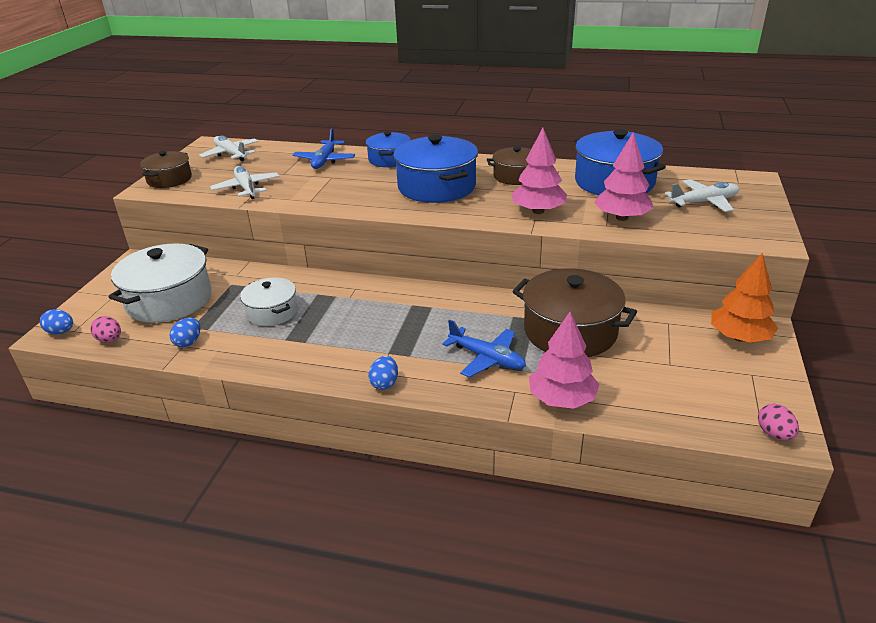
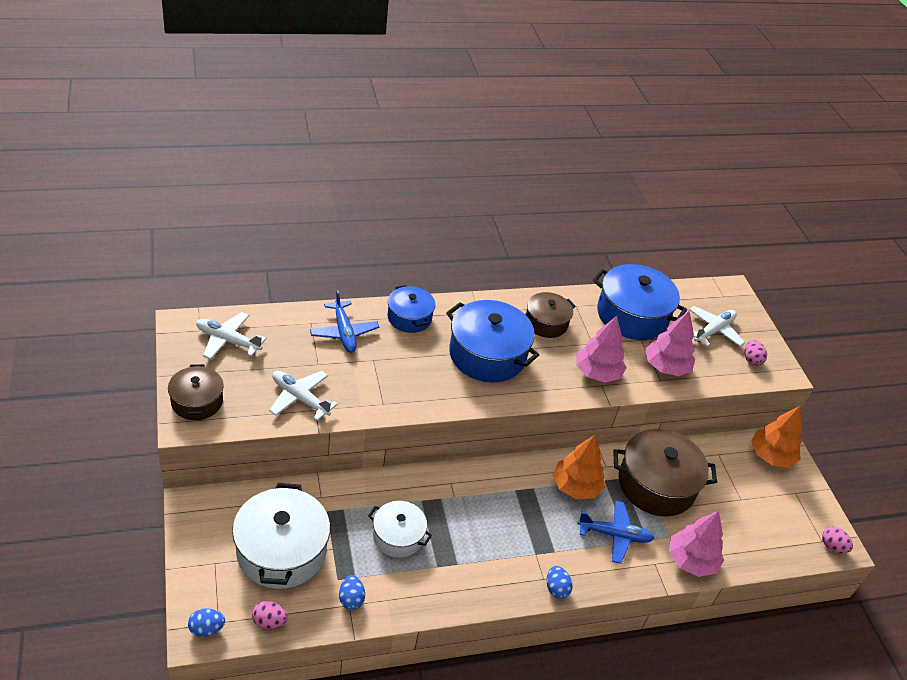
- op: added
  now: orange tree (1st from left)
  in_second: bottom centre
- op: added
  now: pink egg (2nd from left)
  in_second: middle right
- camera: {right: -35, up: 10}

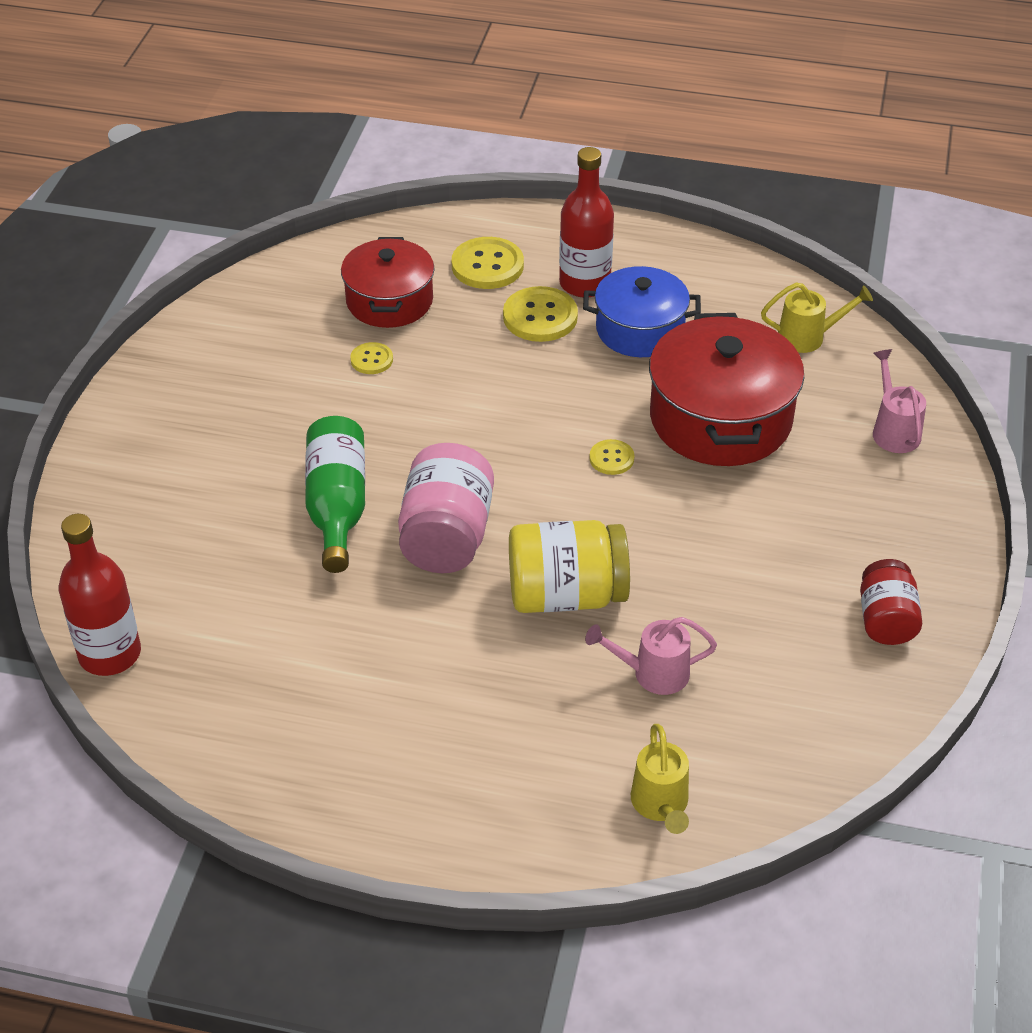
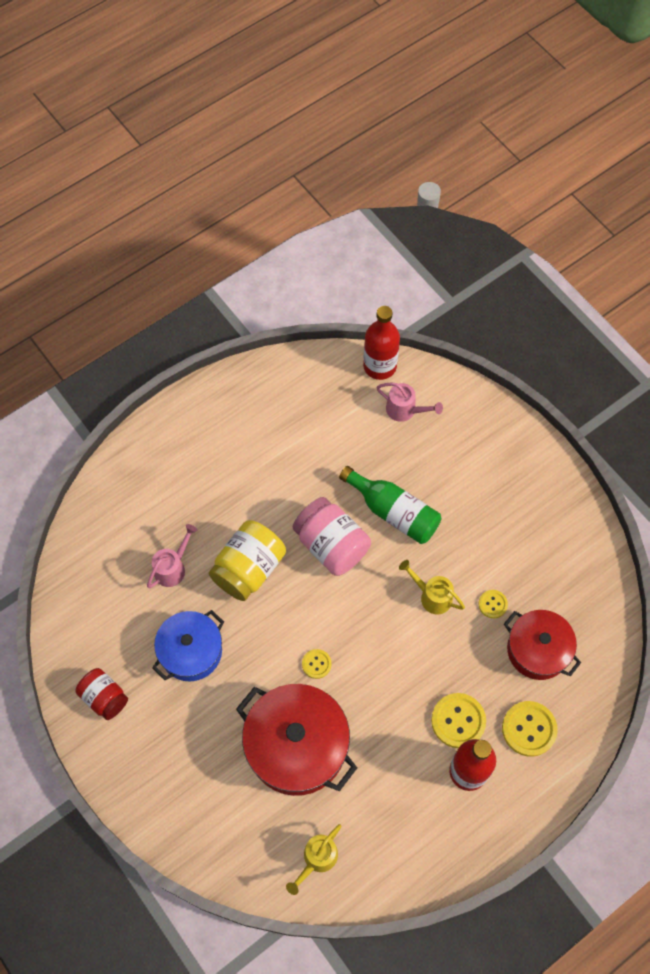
- op: moved
  was: blue pot
  in_first: top centre
  in_second: middle left
- op: moved
  was: pink watering can (2nd from left)
  in_first: middle right
  in_second: centre
- op: moved
  was: yellow watering can (1st from left in the first image)
  now: yellow watering can (2nd from left)
  in_first: bottom centre
  in_second: centre
- camera: {right: 130, up: 20}

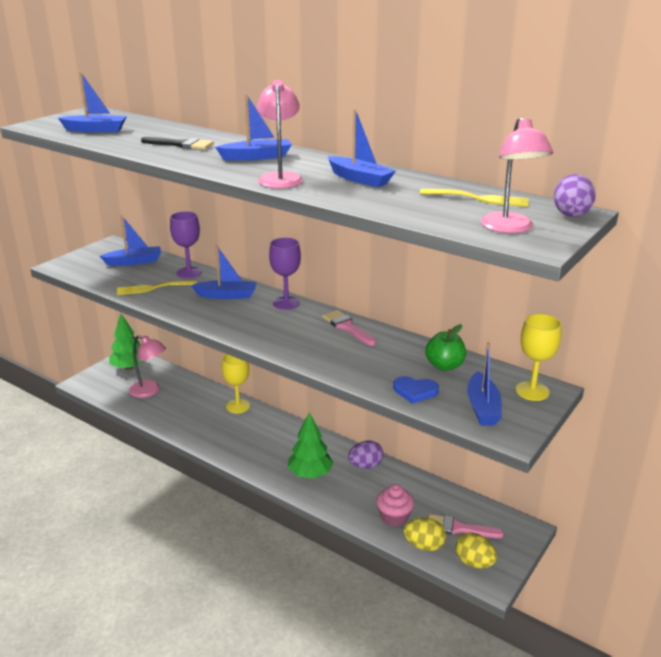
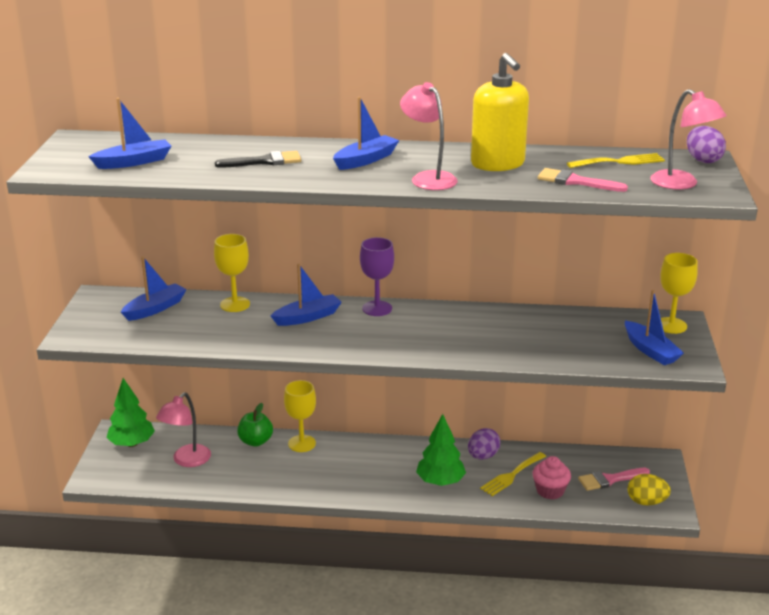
- op: turned
  was: pink lamp (1st from left)
  in_first: middle left
  in_second: bottom left
  clockwise: 120
- op: recoloured
  was: purple goblet (1st from left)
  now: yellow goblet (1st from left)
  in_first: middle left
  in_second: middle left
- op: moved
  was: green apple
  in_first: middle right
  in_second: bottom left
- op: replaced
  was: blue boat (5th from left)
  now: yellow soap dispenser
  in_first: top centre
  in_second: top centre
- op: moved
  was: yellow fork (1st from left)
  in_first: middle left
  in_second: bottom right
- op: moved
  was: pink brush (1st from left)
  in_first: centre
  in_second: top right
- op: removed
  was: blue heart
  in_first: centre
- op: removed
  was: yellow egg (1st from left)
  in_first: bottom centre
- camera: {right: -30, up: 0}

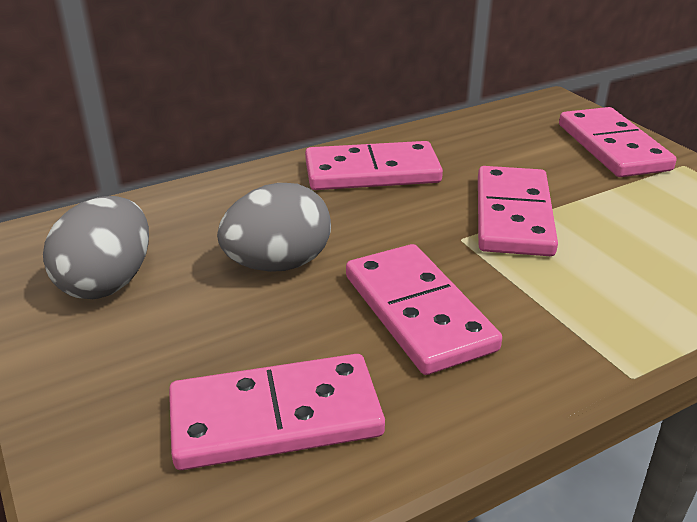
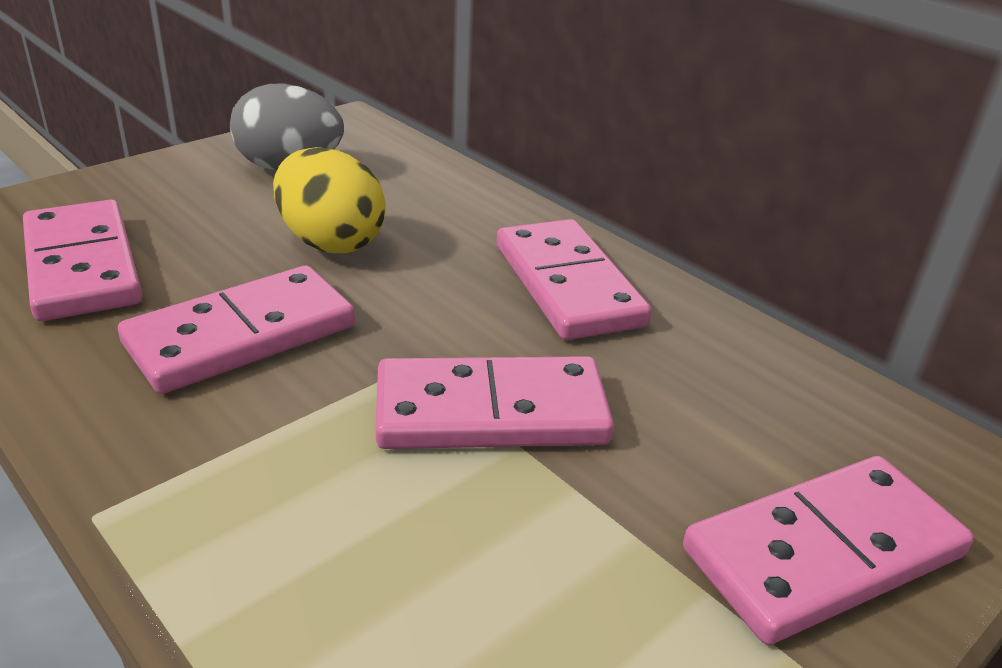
- op: recoloured
  was: grey egg (2nd from left)
  now: yellow egg
  in_first: centre
  in_second: top left
- camera: {right: 75, up: 0}

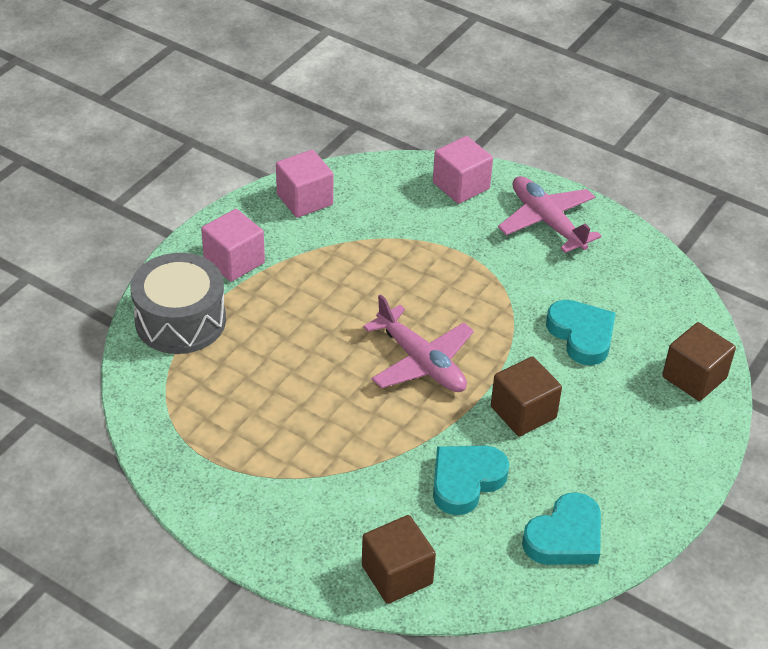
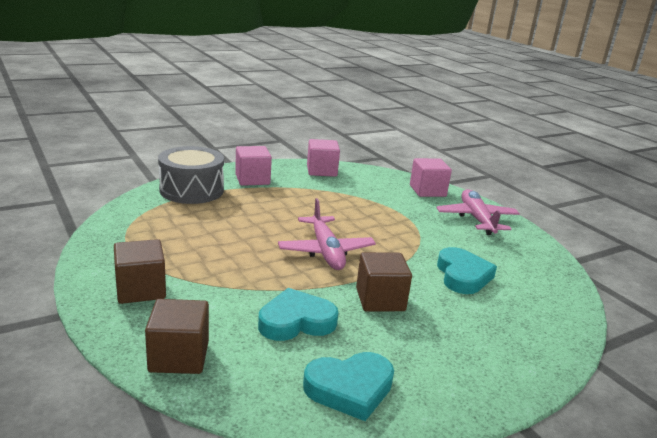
- op: moved
  was: brown cube (3rd from left in the first image)
  now: brown cube (1st from left)
  in_first: middle right
  in_second: middle left
- camera: {right: 25, up: -20}

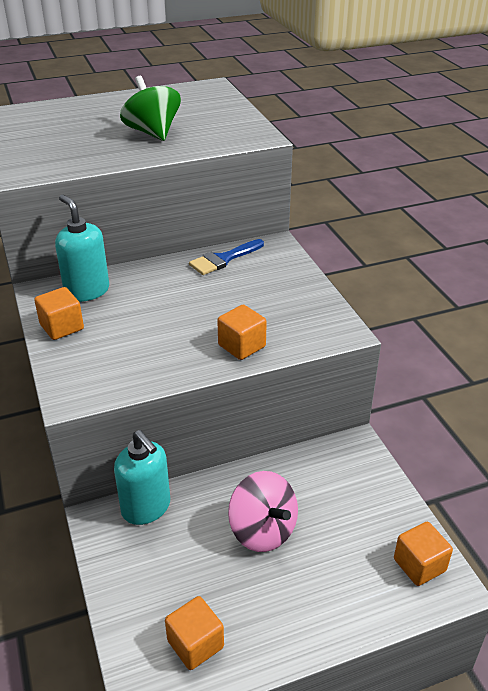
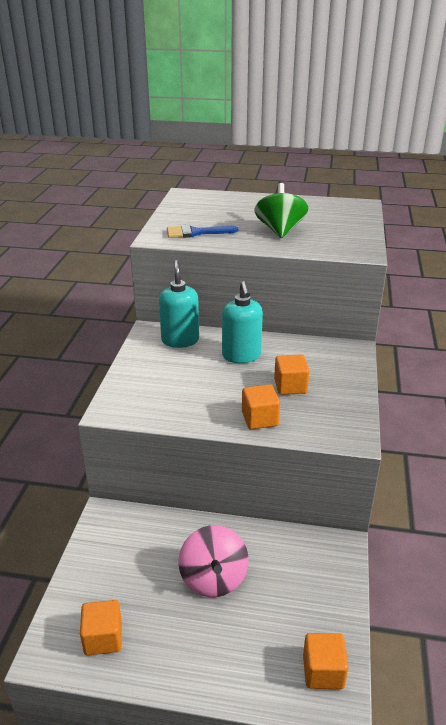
- op: moved
  was: blue brush
  in_first: centre
  in_second: top centre
- op: moved
  was: turquoise soap dispenser (2nd from left)
  in_first: bottom left
  in_second: centre
- op: moved
  was: orange cube (1st from left in the first image)
  now: orange cube (3rd from left)
  in_first: middle left
  in_second: centre
- camera: {right: 30, up: -5}

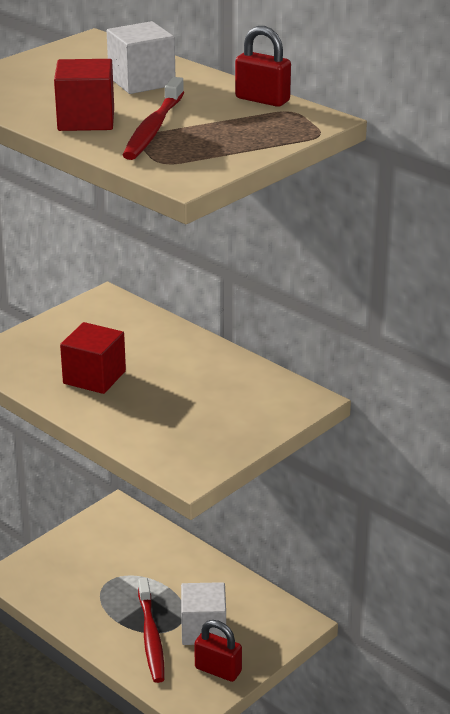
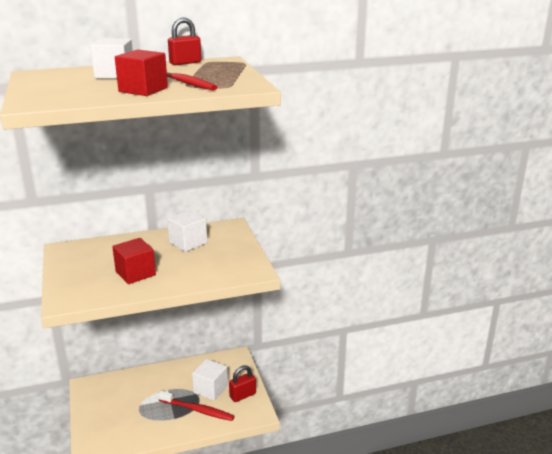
- op: added
  now: white cube (2nd from left)
  in_second: centre
- camera: {right: -60, up: -5}

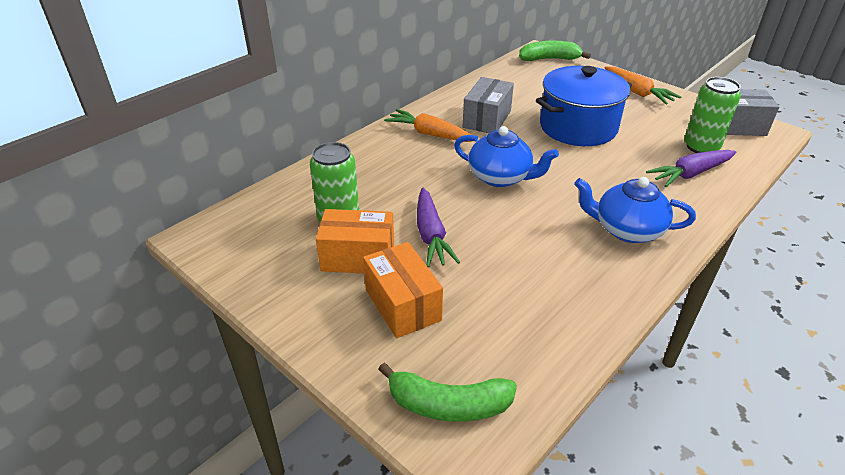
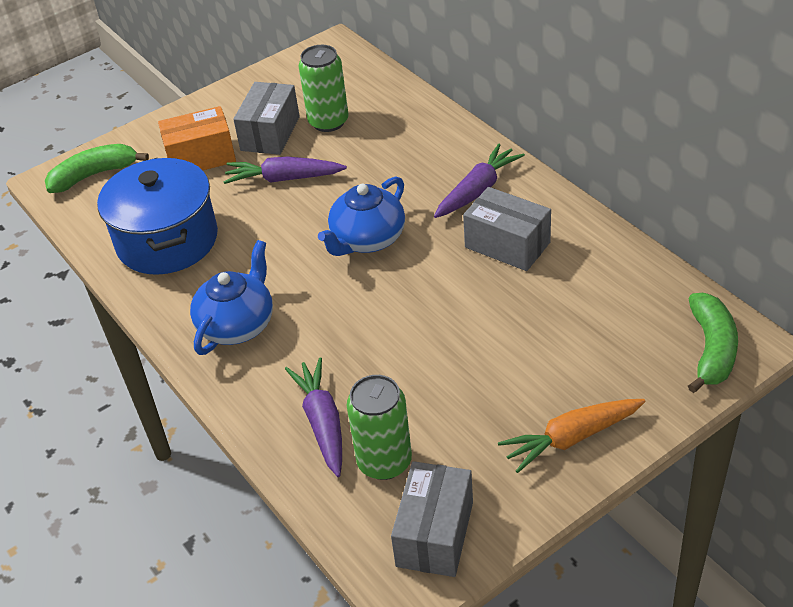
- op: turned
  was: green banana (1st from left)
  in_first: bottom centre
  in_second: top left
  clockwise: 45
- op: moved
  was: blue pot
  in_first: top right
  in_second: middle left
- op: recoloured
  was: orange box (1st from left)
  now: grey box (1st from left)
  in_first: centre
  in_second: top centre
- op: recoloured
  was: orange carrot (1st from left)
  now: purple carrot (3rd from left)
  in_first: top centre
  in_second: top centre
- camera: {right: 105, up: 5}

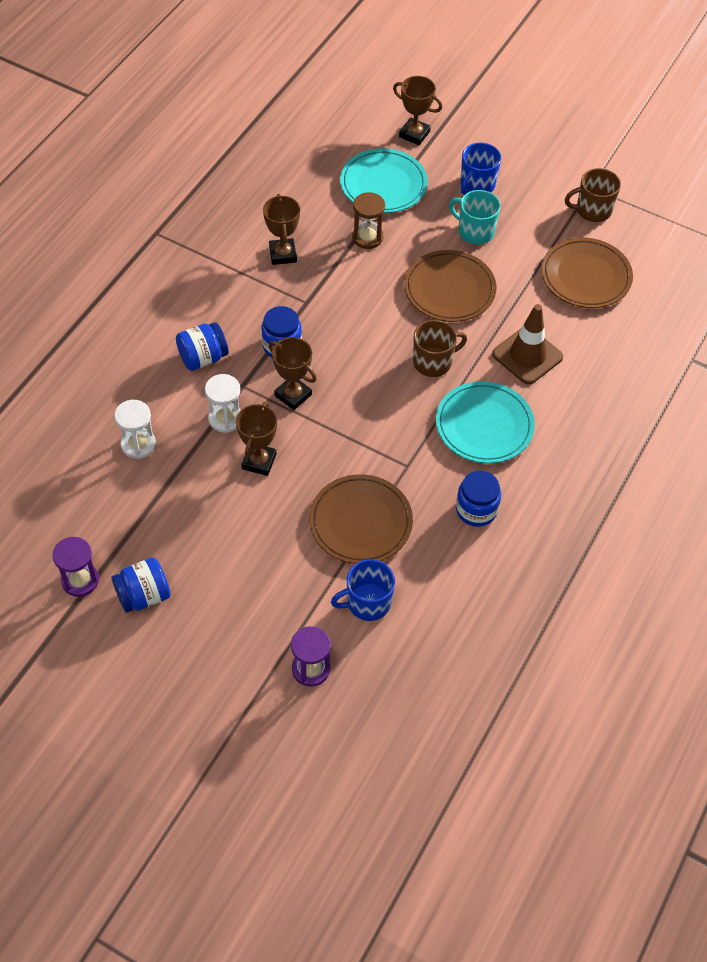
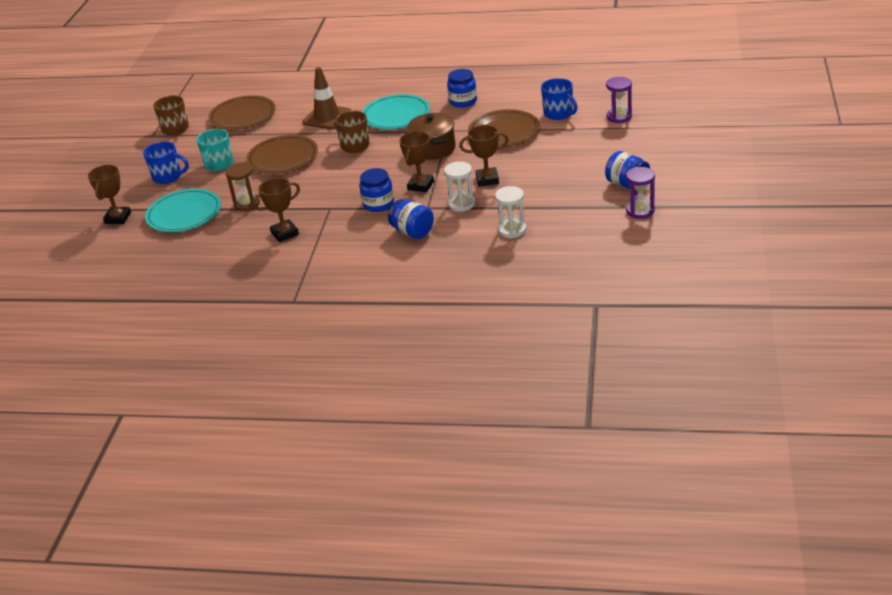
- op: added
  now: brown pot
  in_second: top centre
- camera: {right: -105, up: -20}

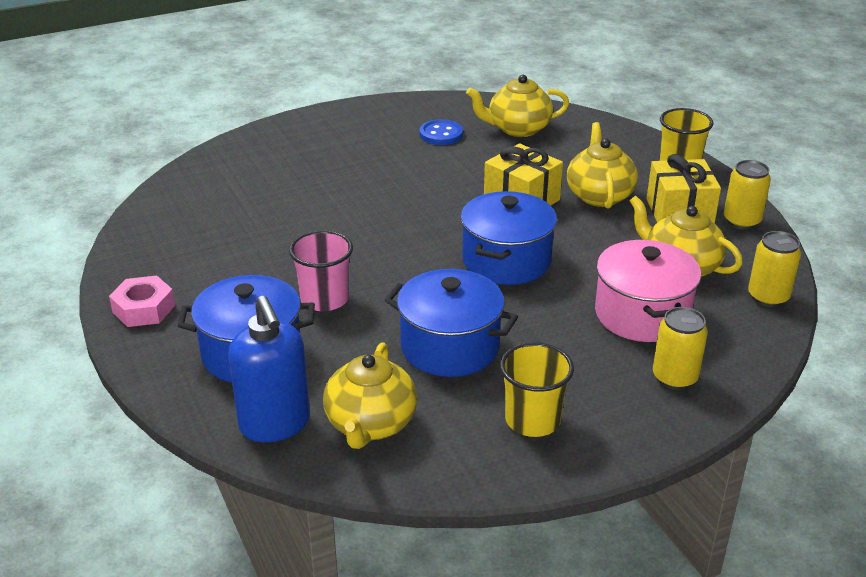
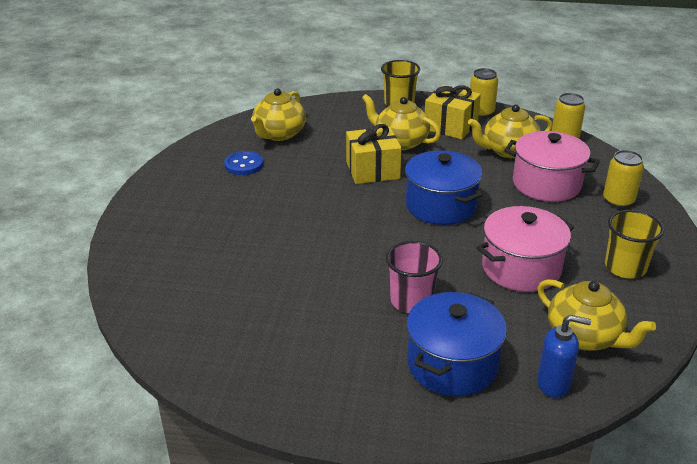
- op: recoloured
  was: blue pot (2nd from left)
  now: pink pot (1st from left)
  in_first: centre
  in_second: middle right
- op: resized
  was: blue soap dispenser
  in_first: middle left
  in_second: bottom right
  ratio: 0.65
- op: removed
  was: pink nut
  in_first: middle left
- camera: {right: -55, up: 0}

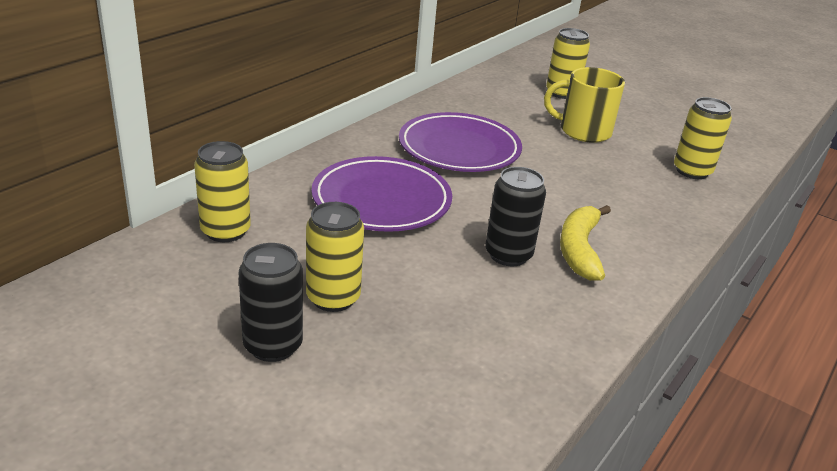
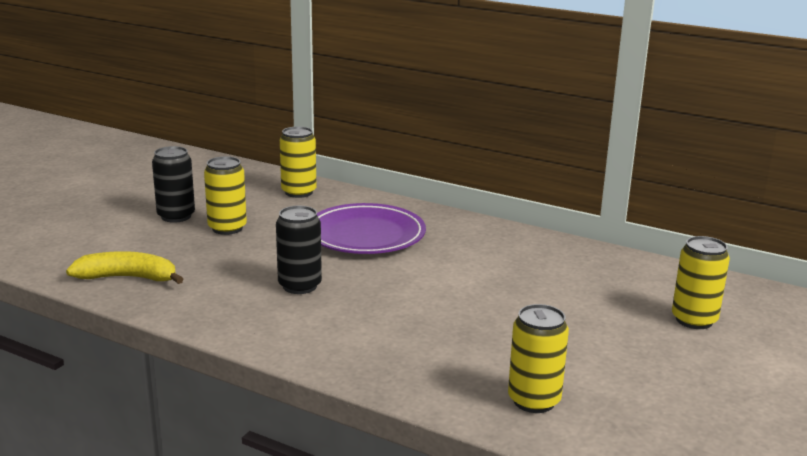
- op: moved
  was: yellow banana
  in_first: middle right
  in_second: middle left
- op: removed
  was: purple plate (2nd from left)
  in_first: top centre
- op: removed
  was: yellow mug
  in_first: top right
- camera: {right: 85, up: -10}

